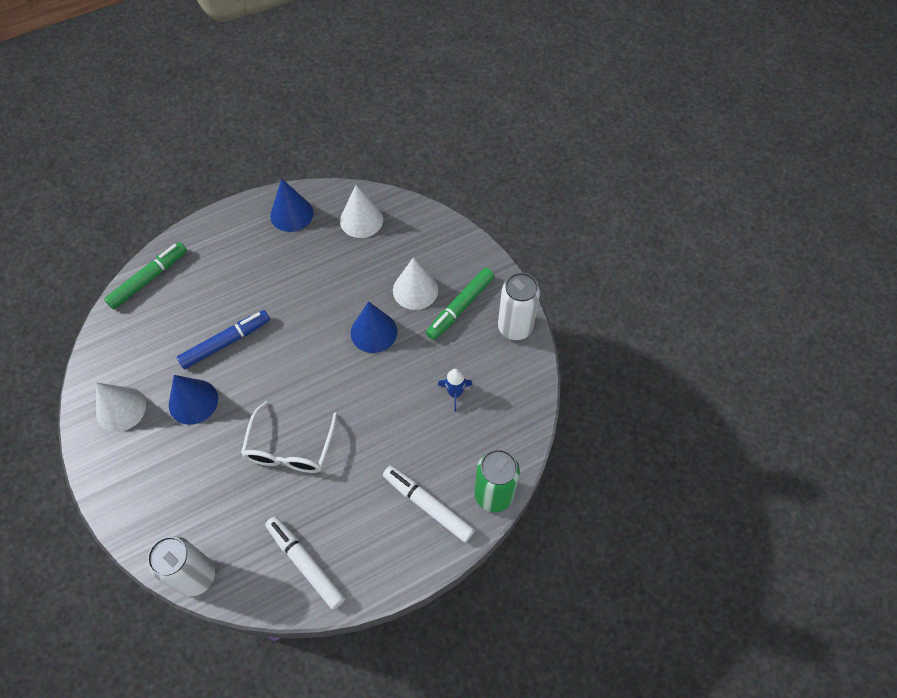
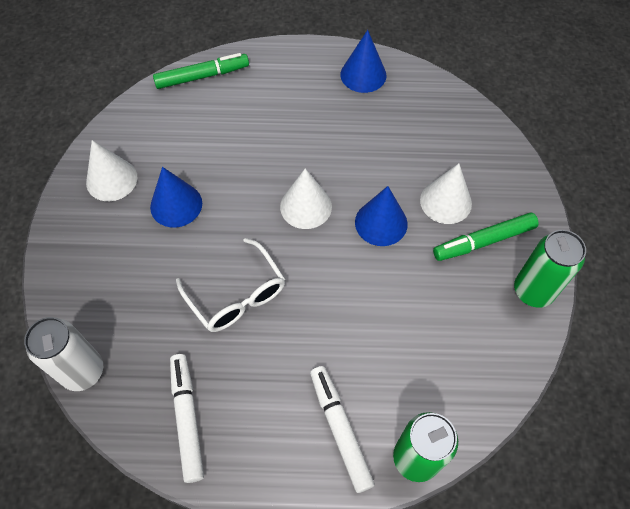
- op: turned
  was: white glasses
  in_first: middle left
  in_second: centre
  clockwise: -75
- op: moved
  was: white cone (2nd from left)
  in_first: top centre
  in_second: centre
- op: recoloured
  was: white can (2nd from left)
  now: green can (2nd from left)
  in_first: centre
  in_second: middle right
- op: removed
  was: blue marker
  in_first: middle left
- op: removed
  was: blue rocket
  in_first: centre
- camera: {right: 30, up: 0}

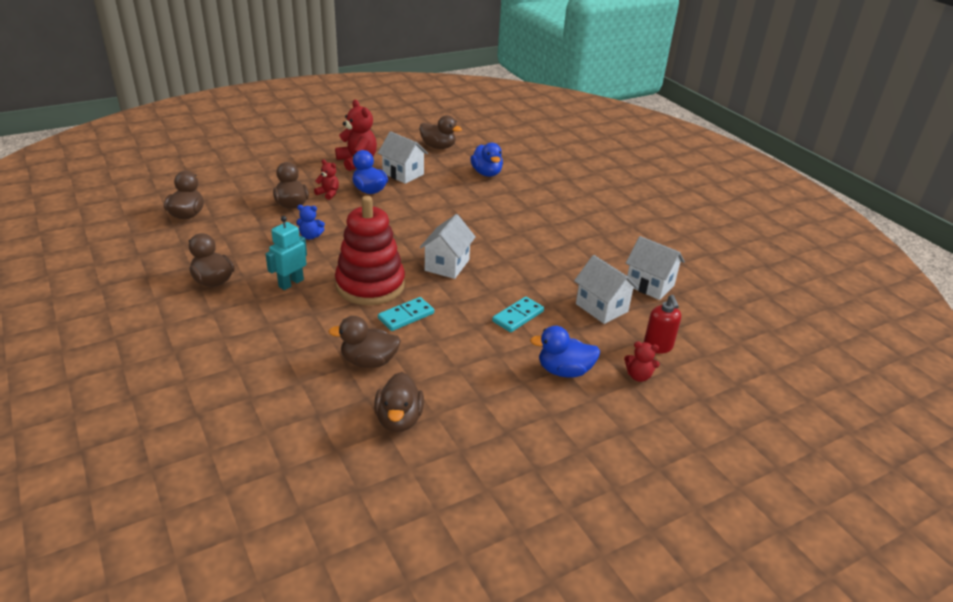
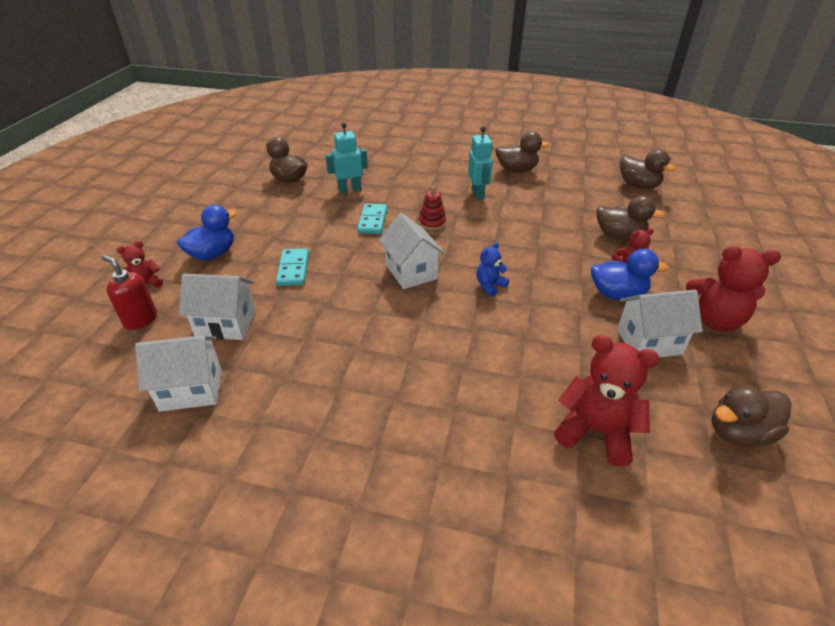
- op: replaced
  was: brown duck (4th from left)
  now: turquoise robot (1st from left)
  in_first: centre
  in_second: top centre
- op: resized
  was: red stacking toy
  in_first: centre
  in_second: top centre
  ratio: 0.41
- op: moved
  was: blue teddy bear
  in_first: middle left
  in_second: centre
- op: replaced
  was: blue duck (2nd from left)
  now: red teddy bear (2nd from left)
  in_first: top centre
  in_second: middle right
- camera: {right: 135, up: 5}

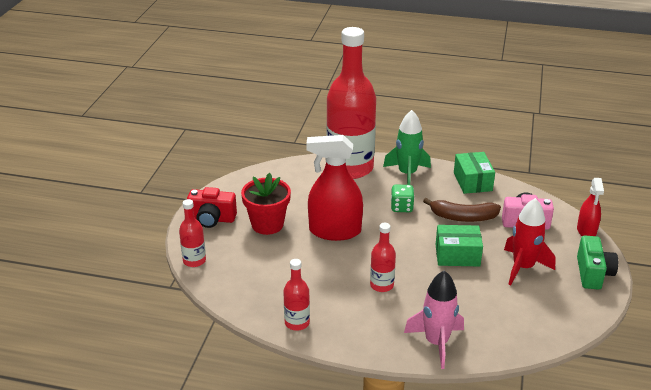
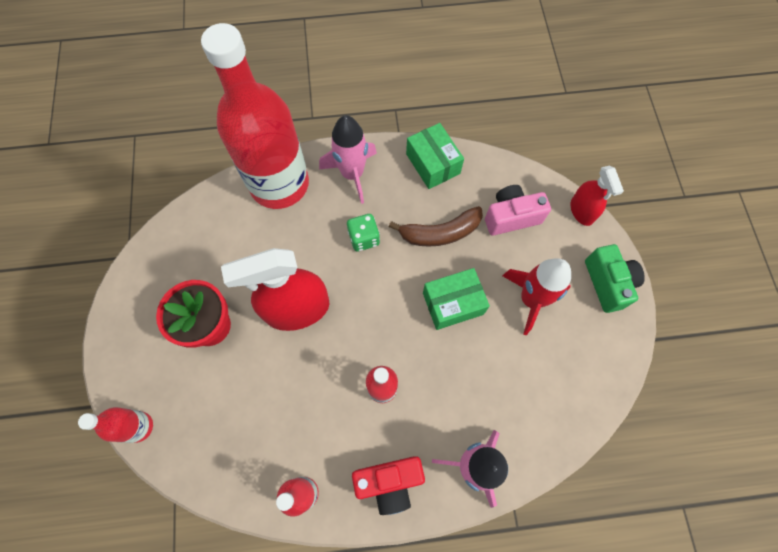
- op: recoloured
  was: green rocket
  now: pink rocket (1st from left)
  in_first: centre
  in_second: top centre
- op: moved
  was: red camera
  in_first: middle left
  in_second: bottom centre
- camera: {right: -20, up: 35}

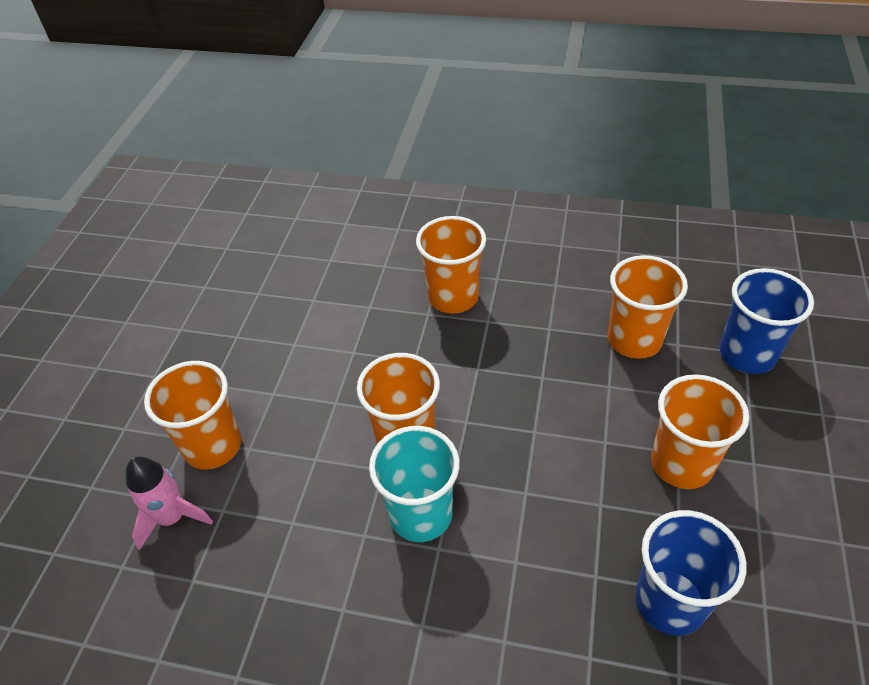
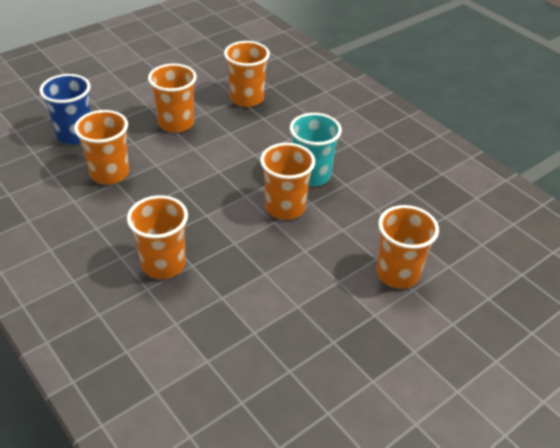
- op: recoloured
  was: blue cup (1st from left)
  now: orange cup (4th from left)
  in_first: bottom right
  in_second: top centre
- op: removed
  was: pink rocket
  in_first: bottom left
- camera: {right: -145, up: -5}

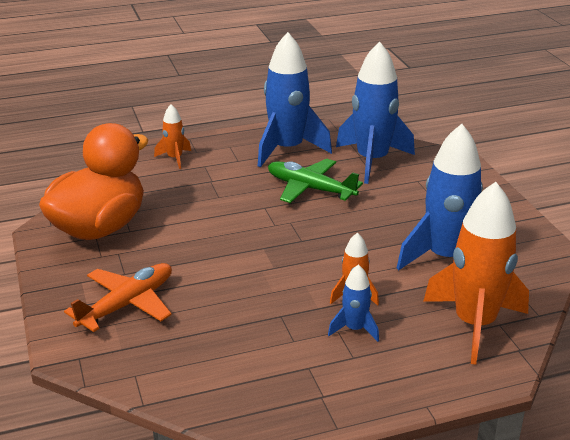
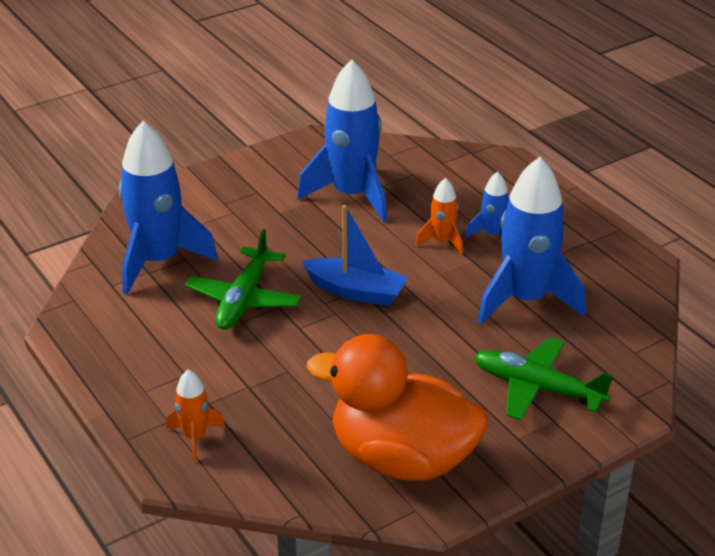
- op: added
  now: blue boat
  in_second: centre
- op: recoloured
  was: orange plane
  now: green plane (2nd from left)
  in_first: bottom left
  in_second: bottom right
- op: moved
  was: blue rocket (1st from left in the first image)
  now: blue rocket (4th from left)
  in_first: top centre
  in_second: middle right
- op: removed
  was: orange rocket (3rd from left)
  in_first: middle right
- camera: {right: -105, up: 5}

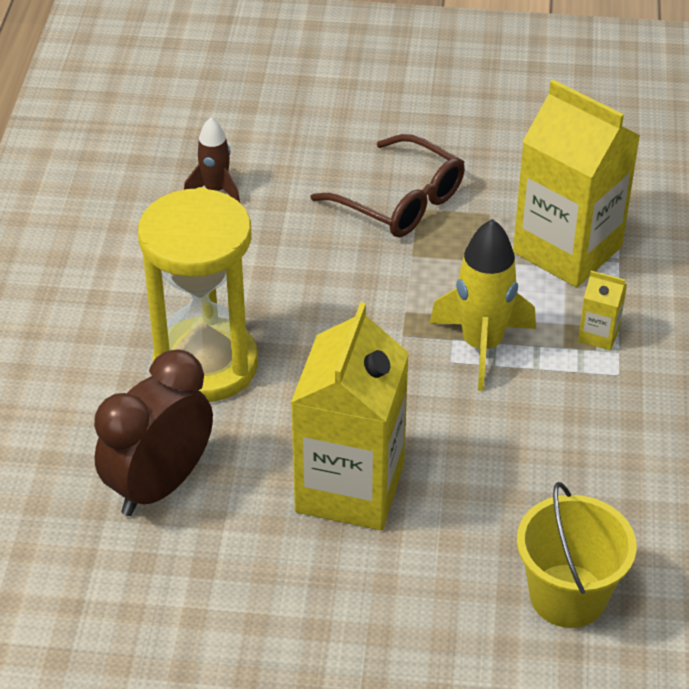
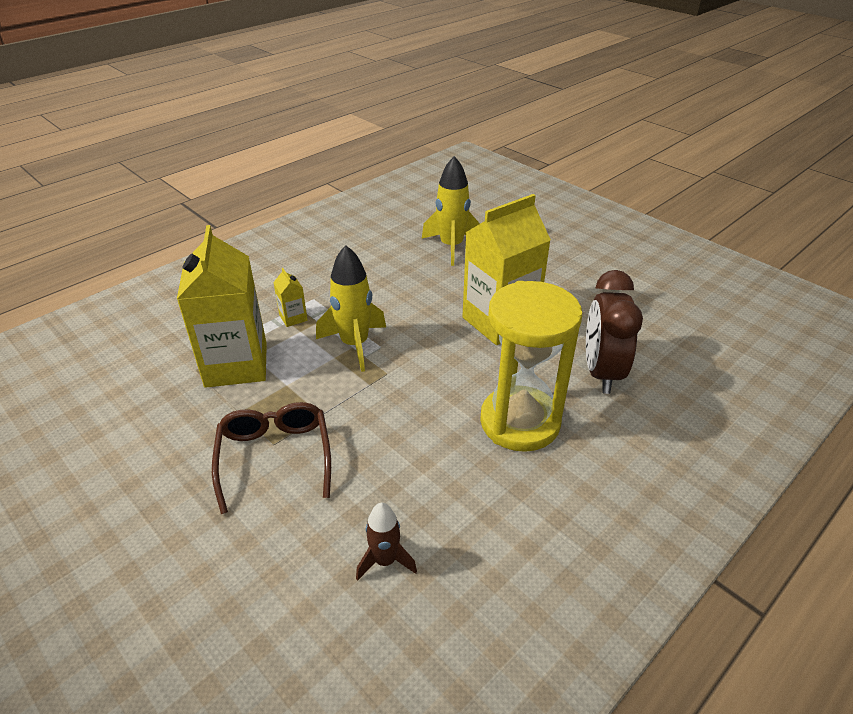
- op: replaced
  was: yellow bucket
  now: yellow rocket (2nd from left)
  in_first: bottom right
  in_second: top centre
- op: turned
  was: brown clock
  in_first: middle left
  in_second: middle right
  clockwise: 105
- camera: {right: -140, up: -5}

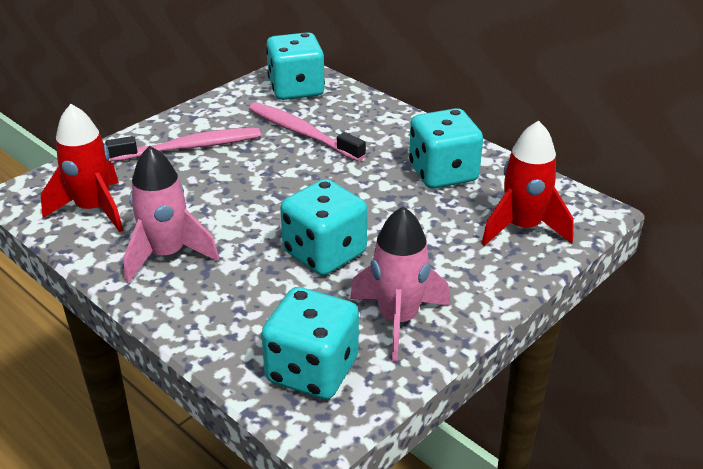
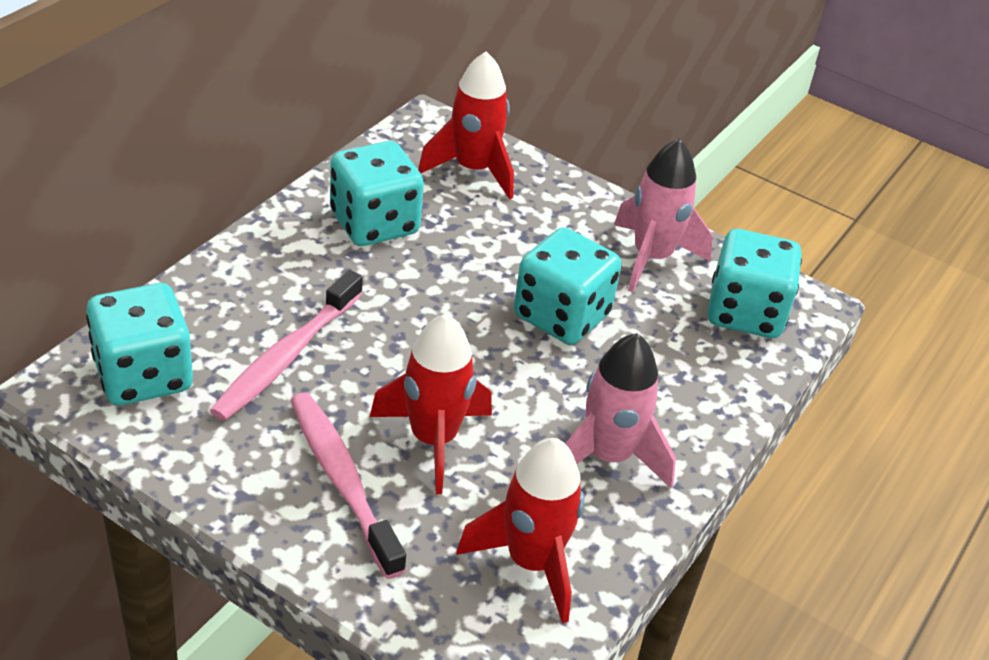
- op: added
  now: red rocket (1st from left)
  in_second: centre
- camera: {right: -105, up: 5}

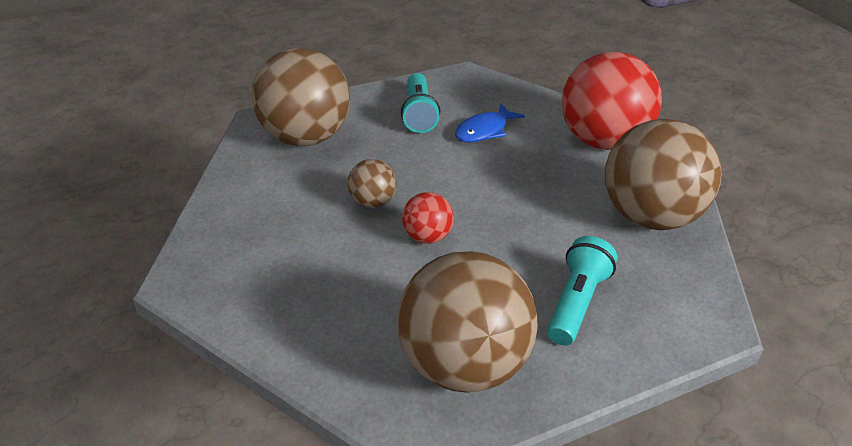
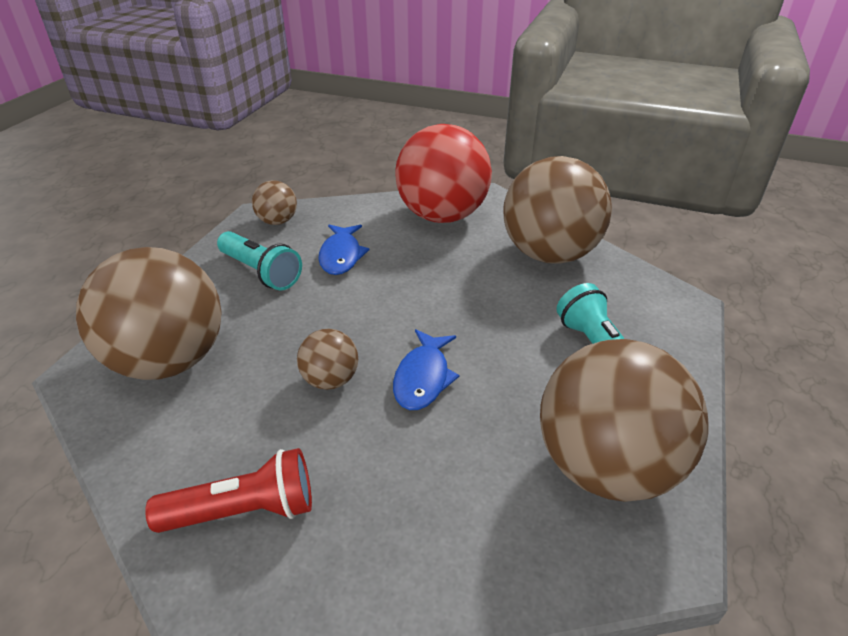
- op: added
  now: red flashlight
  in_second: bottom left
- op: added
  now: brown ball (2nd from left)
  in_second: top left
- op: replaced
  was: red ball (1st from left)
  now: blue fish (2nd from left)
  in_first: centre
  in_second: centre
- camera: {right: -45, up: 0}

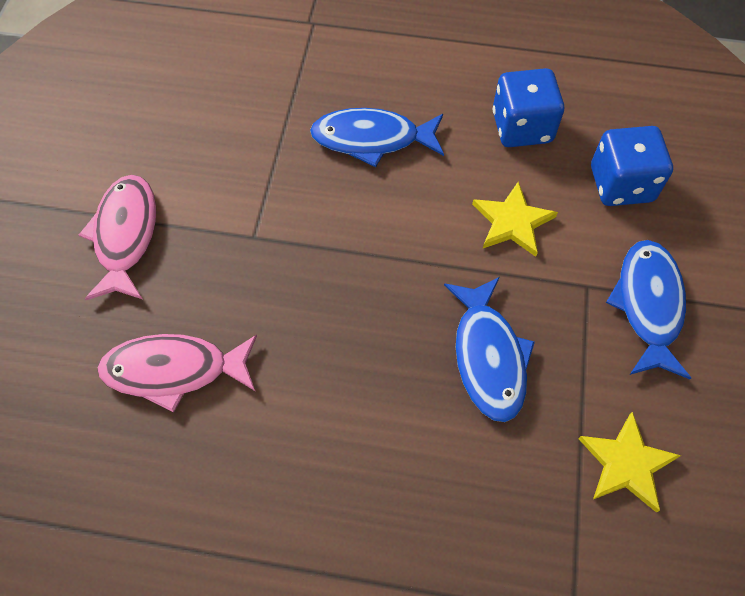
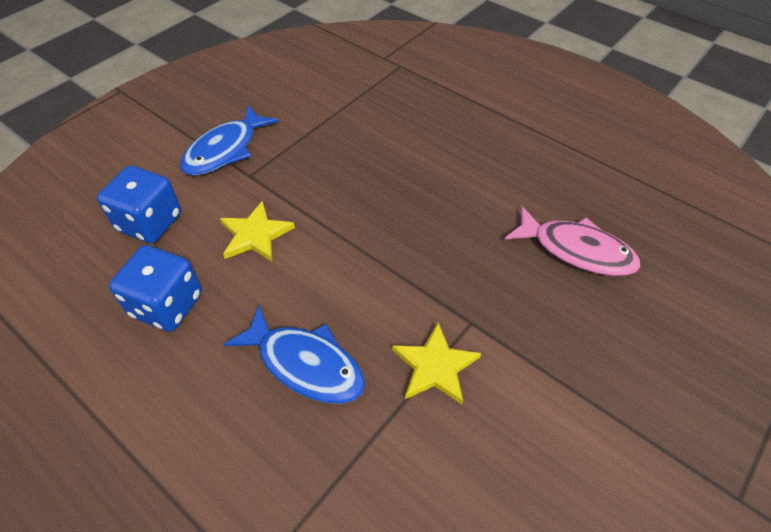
- op: moved
  was: yellow star (2nd from left)
  in_first: bottom right
  in_second: bottom centre
- op: removed
  was: pink fish (1st from left)
  in_first: middle left
- op: removed
  was: blue fish (2nd from left)
  in_first: centre
- camera: {right: -150, up: -10}

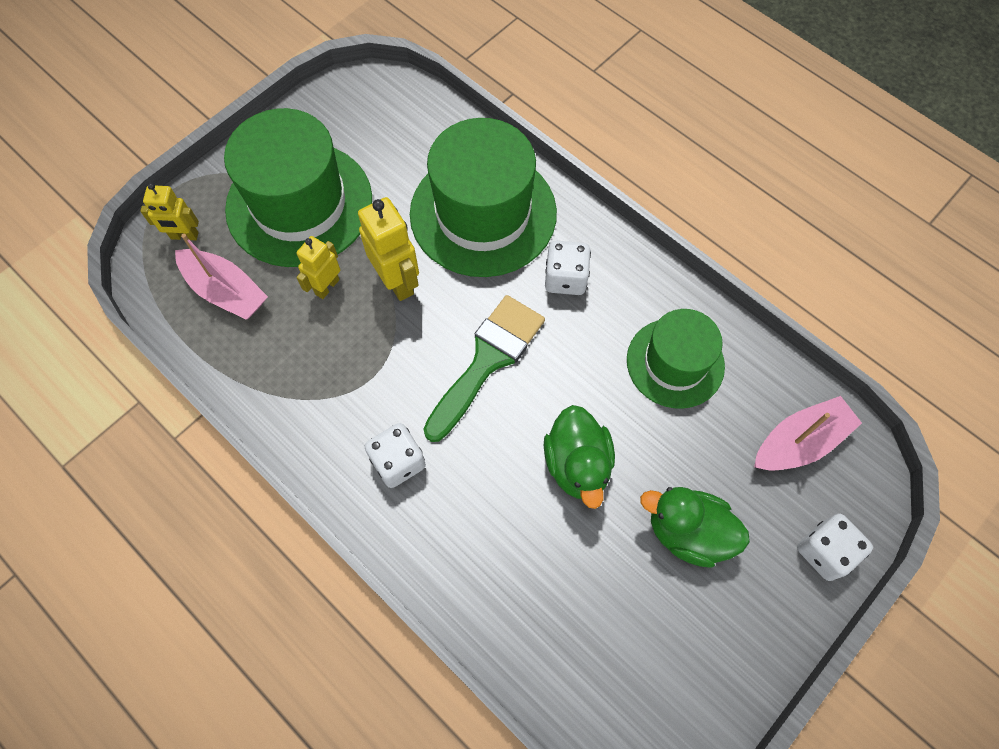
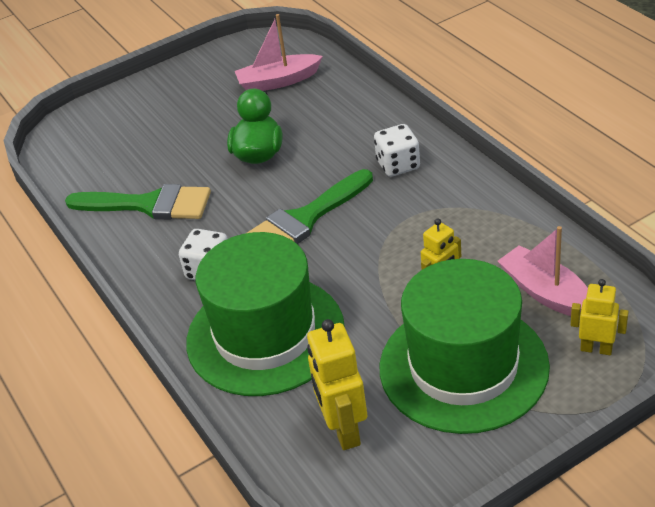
- op: replaced
  was: green hat (3rd from left)
  now: green brush (1st from left)
  in_first: middle right
  in_second: middle left
- op: moved
  was: pink boat (2nd from left in the first image)
  now: pink boat (1st from left)
  in_first: middle right
  in_second: top centre
- op: moved
  was: yellow robot (3rd from left in the first image)
  now: yellow robot (1st from left)
  in_first: top centre
  in_second: bottom centre
- op: removed
  was: green duck (2nd from left)
  in_first: bottom right
- op: removed
  was: white dice (3rd from left)
  in_first: bottom right
- camera: {right: -160, up: -25}

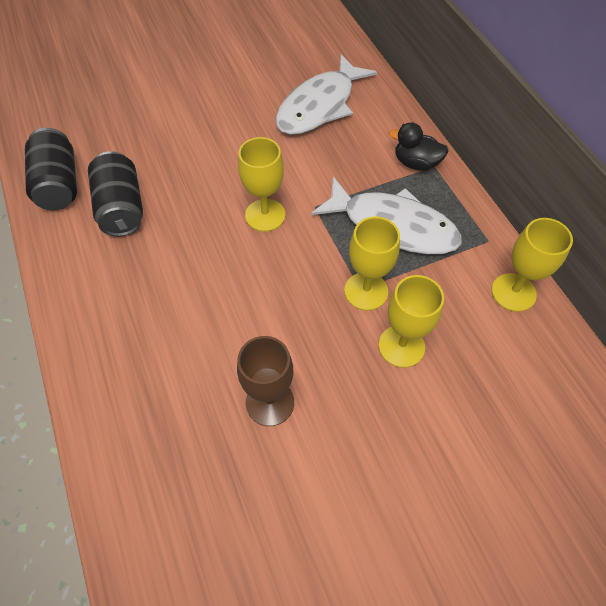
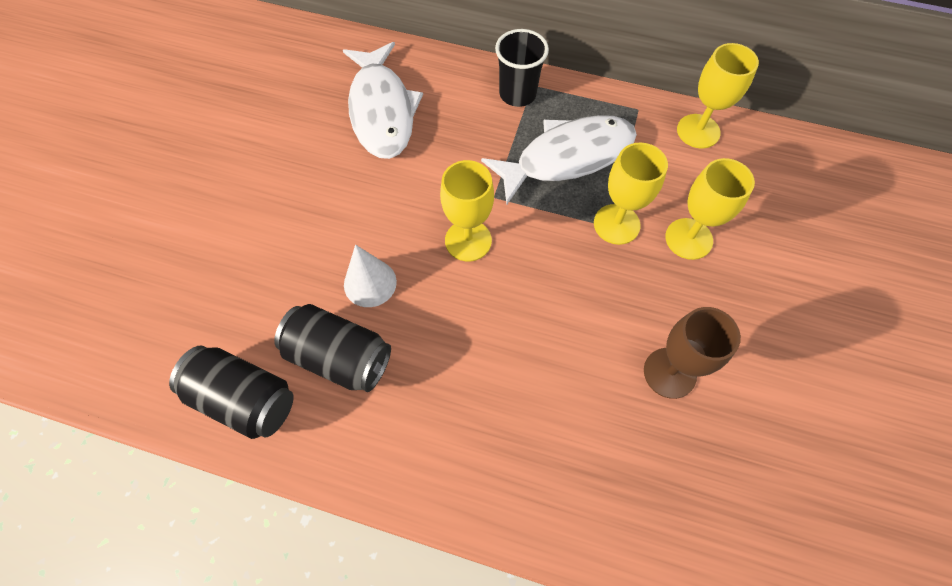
- op: added
  now: white cone
  in_second: centre
- op: replaced
  was: black duck
  now: black cup
  in_first: top right
  in_second: top centre
- camera: {right: -50, up: 5}

